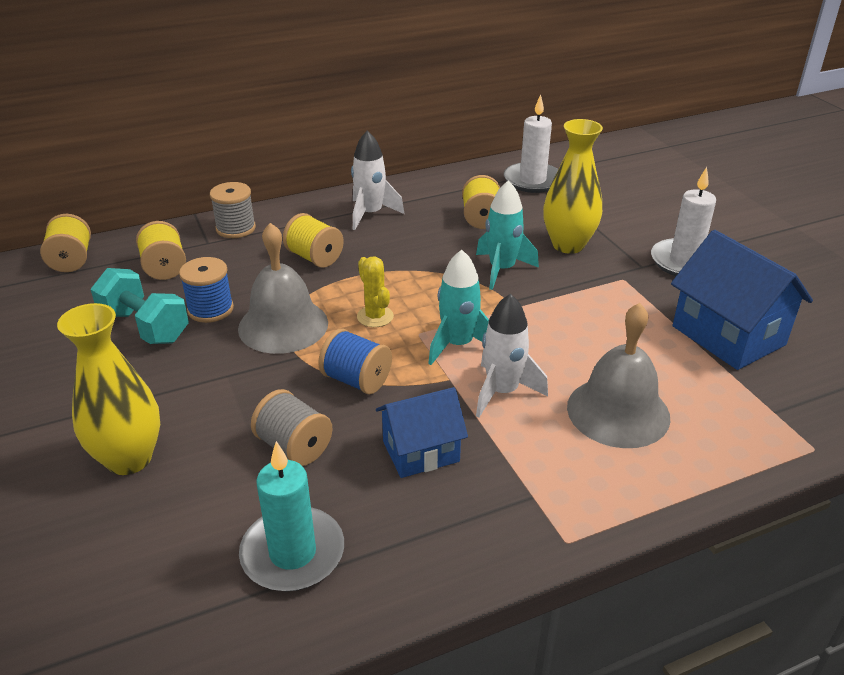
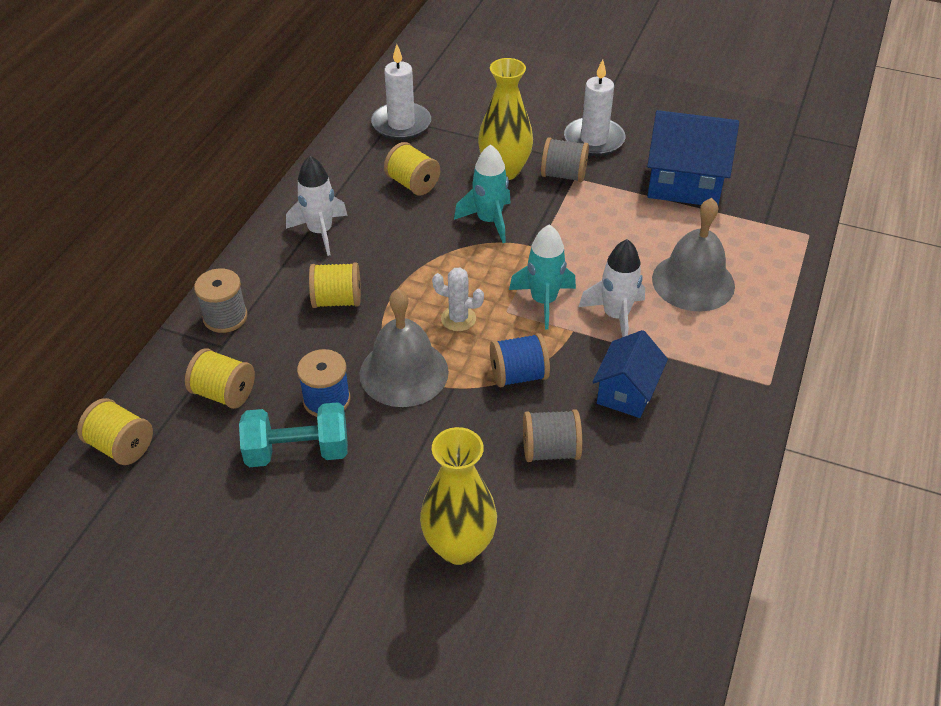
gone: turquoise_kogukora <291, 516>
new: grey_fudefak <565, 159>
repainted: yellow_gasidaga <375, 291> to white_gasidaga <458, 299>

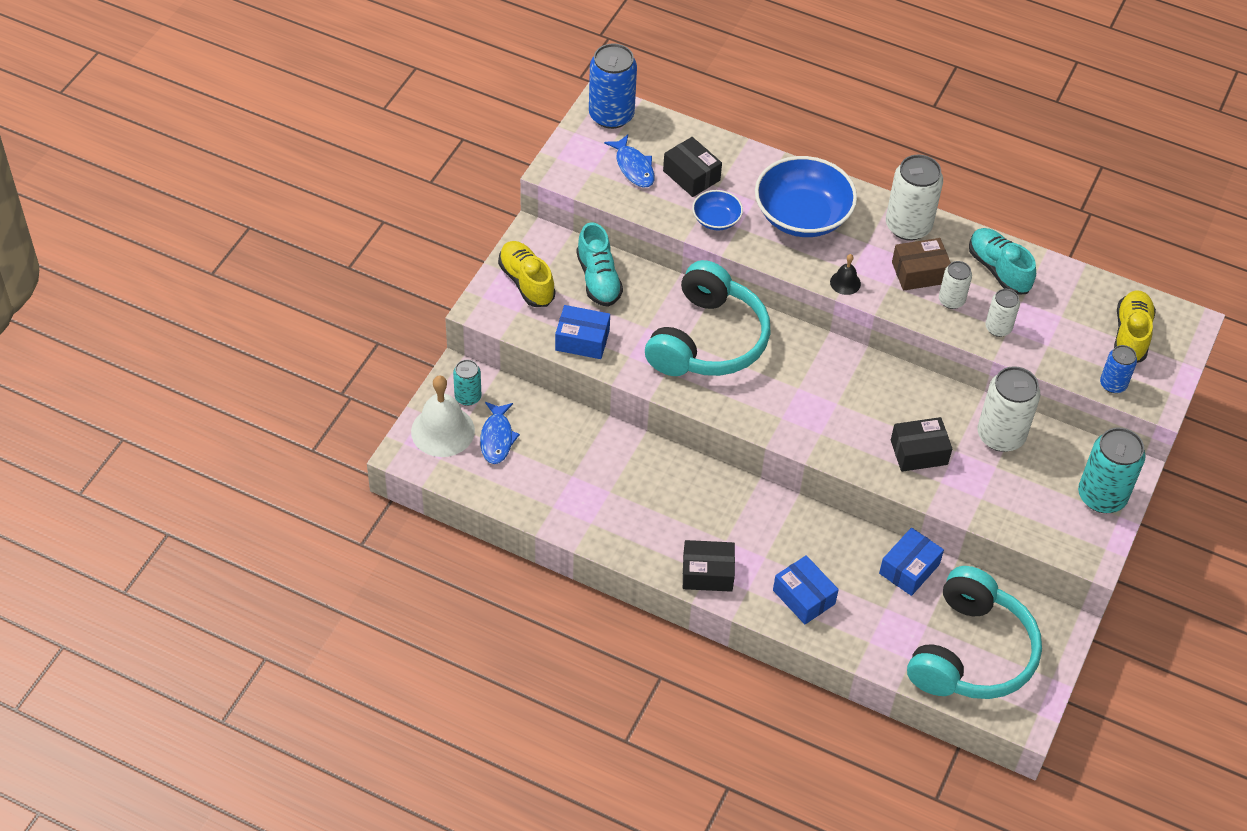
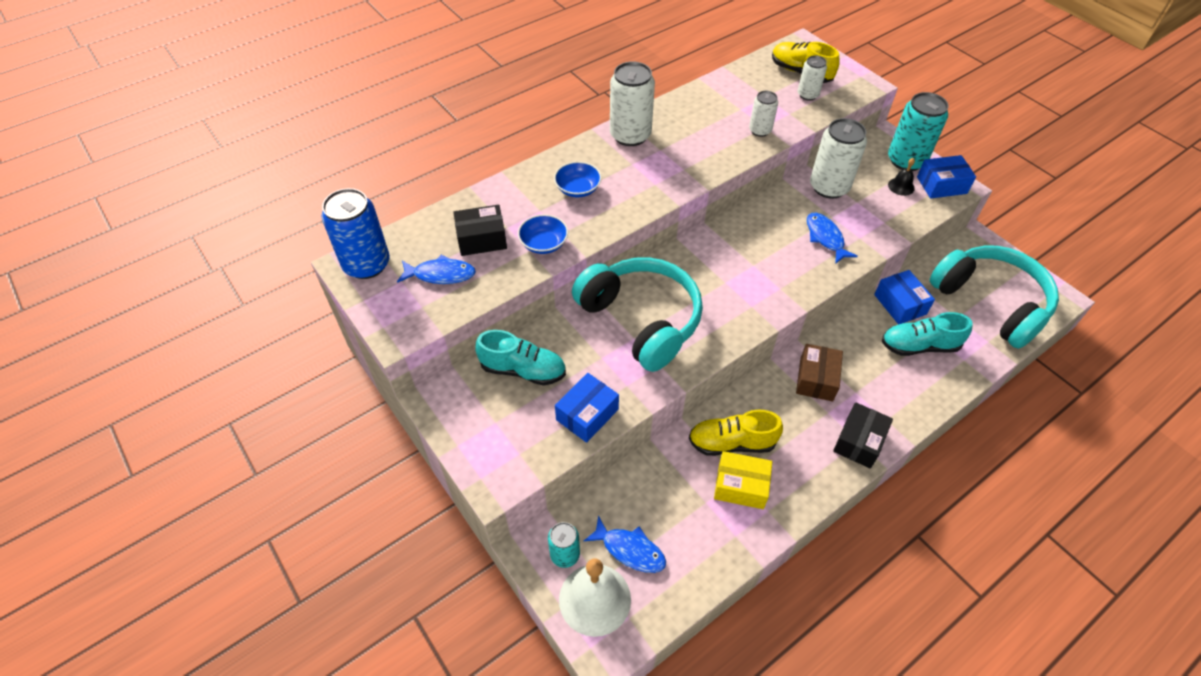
gone: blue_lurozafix <1118, 369>
new: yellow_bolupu <743, 480>
shifted: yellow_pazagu <526, 274> to <736, 433>; blue_bolupu <806, 589> to <946, 177>; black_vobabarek <845, 274> to <901, 177>; brown_bolupu <921, 264> to <819, 373>; white_lurozafix <955, 285> to <812, 78>; turquoise_pazagu <1002, 261> to <927, 334>
swapped: black_bolupu <921, 444> to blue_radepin <832, 238>
scaled: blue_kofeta <806, 196> = <578, 179> x0.50

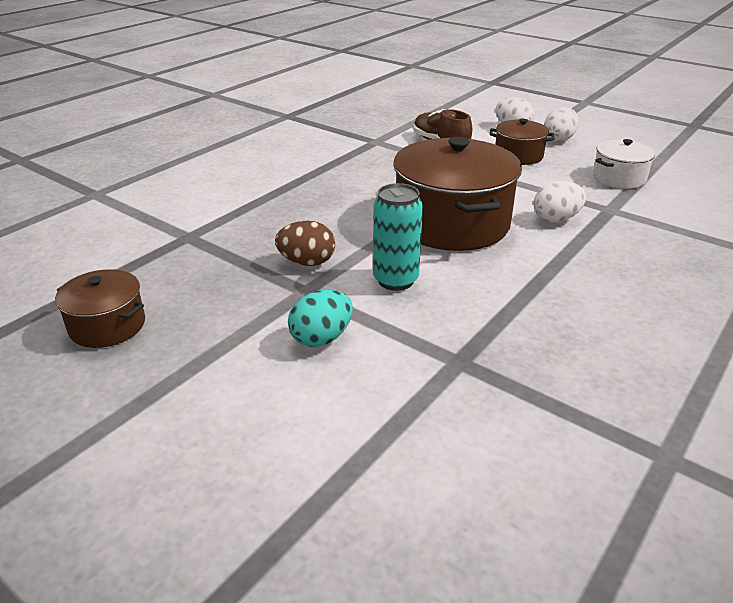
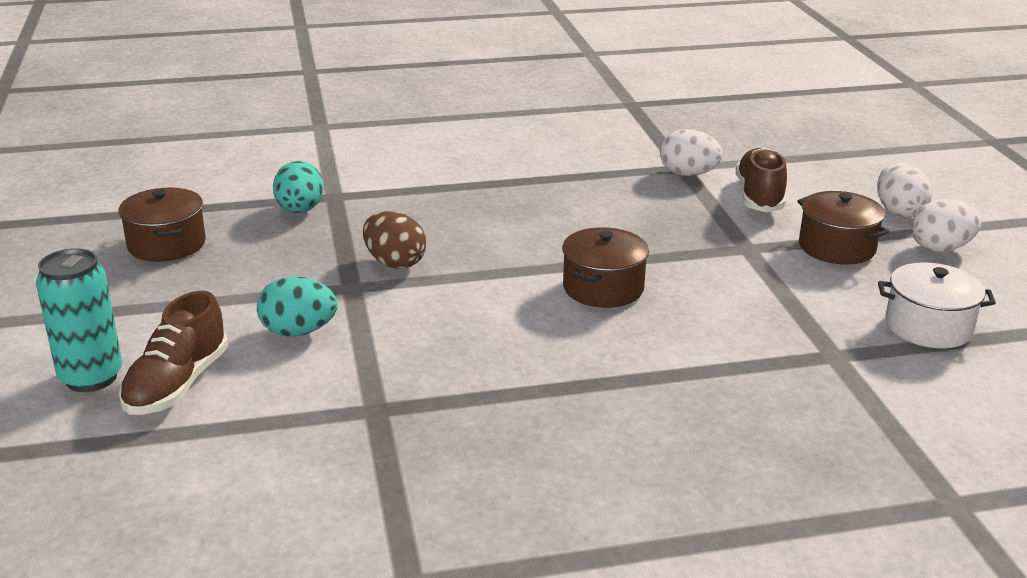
new: brown_pazagu <173, 353>; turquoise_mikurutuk <298, 187>
shifted: turquoise_lurozafix <398, 237> to <79, 320>; white_mikurutuk <560, 201> to <691, 152>
scaled: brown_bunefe <457, 194> = <605, 267> x0.51

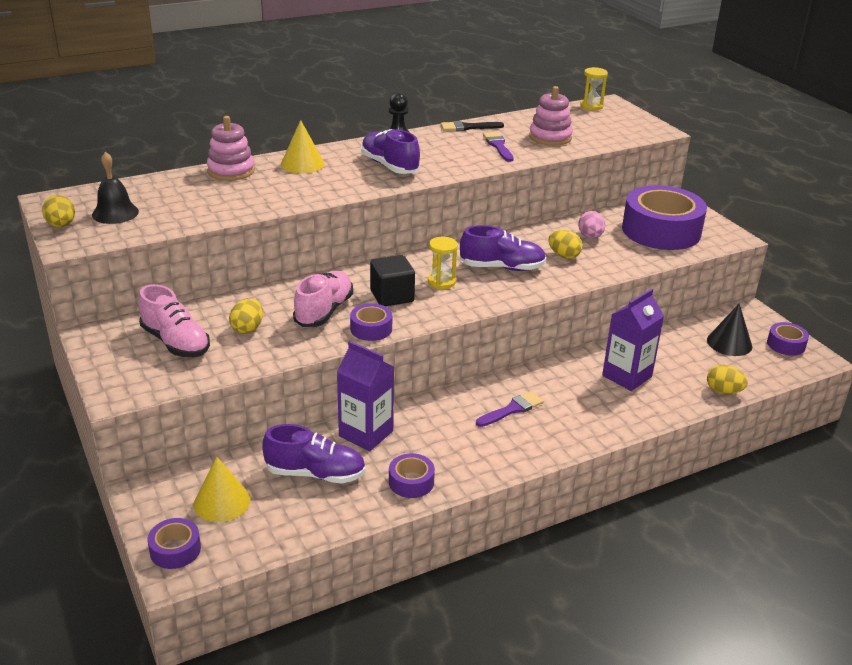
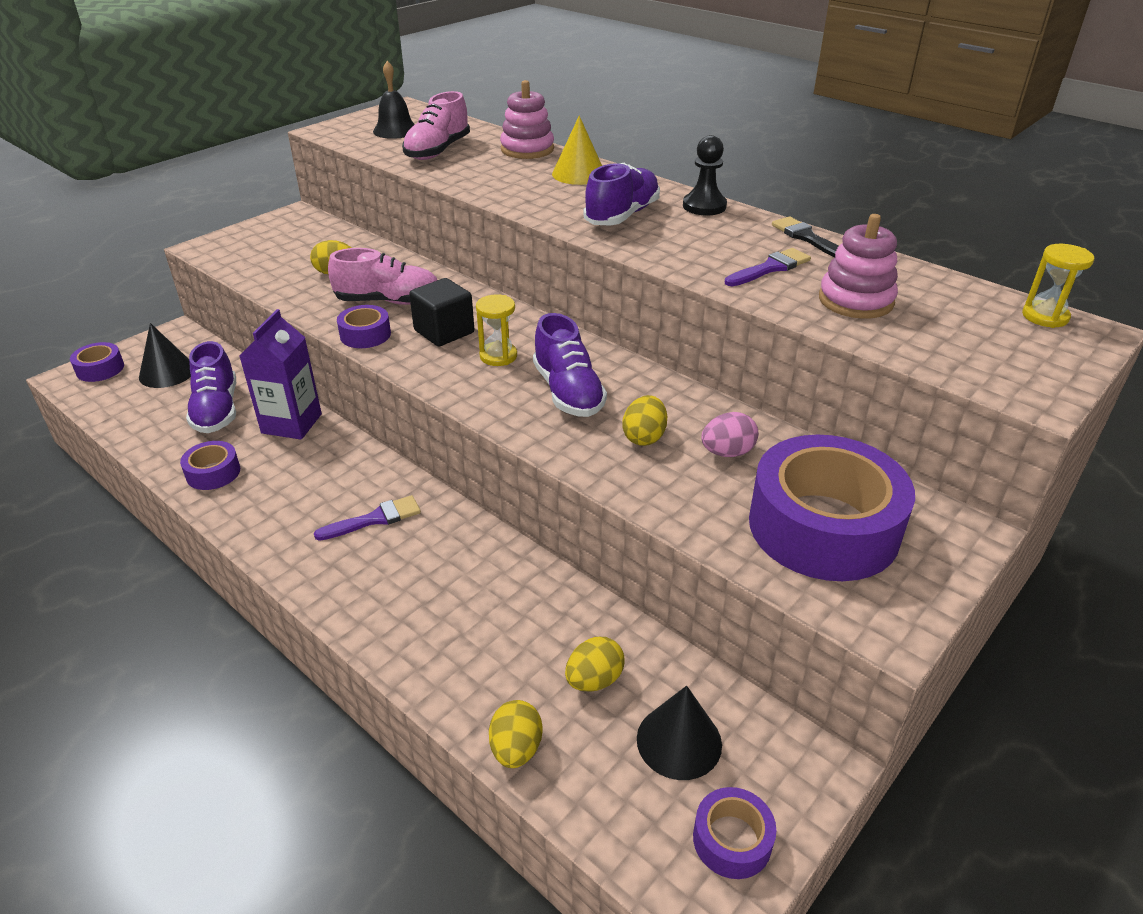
gone: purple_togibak <633, 340>
shifted: yellow_mikurutuk <58, 211> to <594, 664>; pink_pazagu <174, 320> to <436, 125>
repainted: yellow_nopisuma <222, 489> to black_nopisuma <165, 355>
rotated: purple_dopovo <510, 409> = <367, 518> 60 degrees counterclockwise

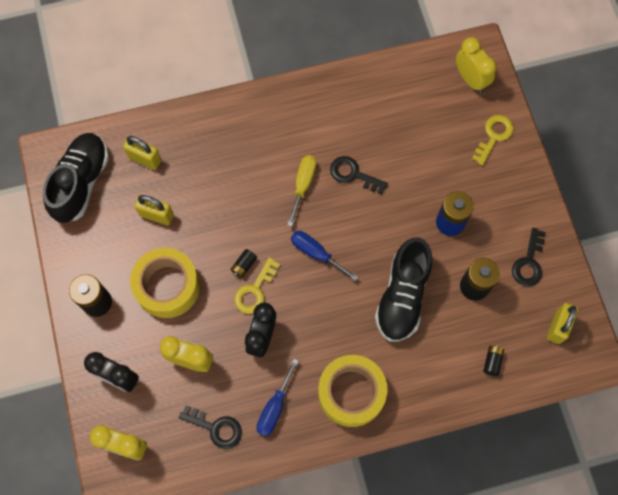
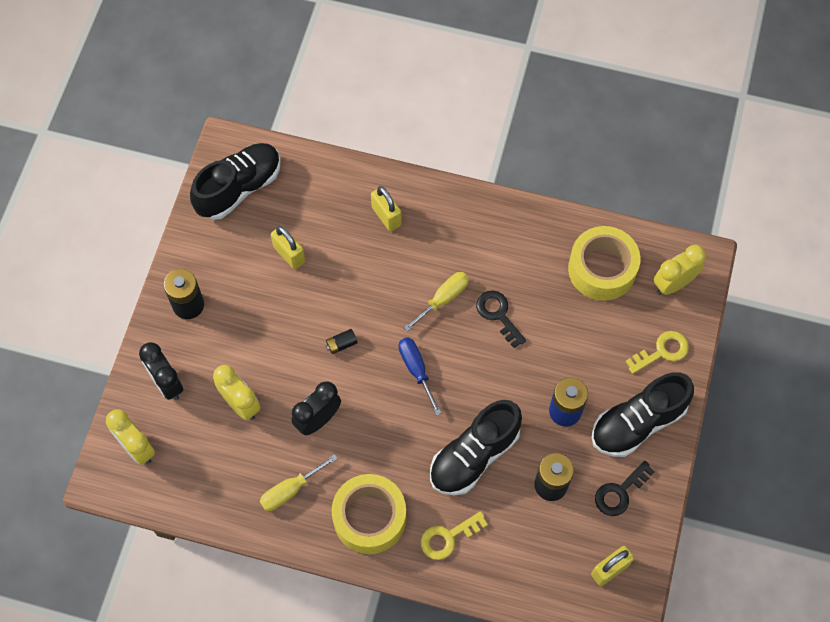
gone: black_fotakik <210, 427>; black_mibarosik <493, 360>
new: black_pazagu <642, 414>
shifted: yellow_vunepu <142, 153> to <386, 208>; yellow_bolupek <165, 283> to <604, 263>; yellow_fotakik <257, 285> to <454, 535>
repainted: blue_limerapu <277, 397> to yellow_limerapu <299, 482>
rotated: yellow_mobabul <476, 65> = <680, 270> 120 degrees counterclockwise

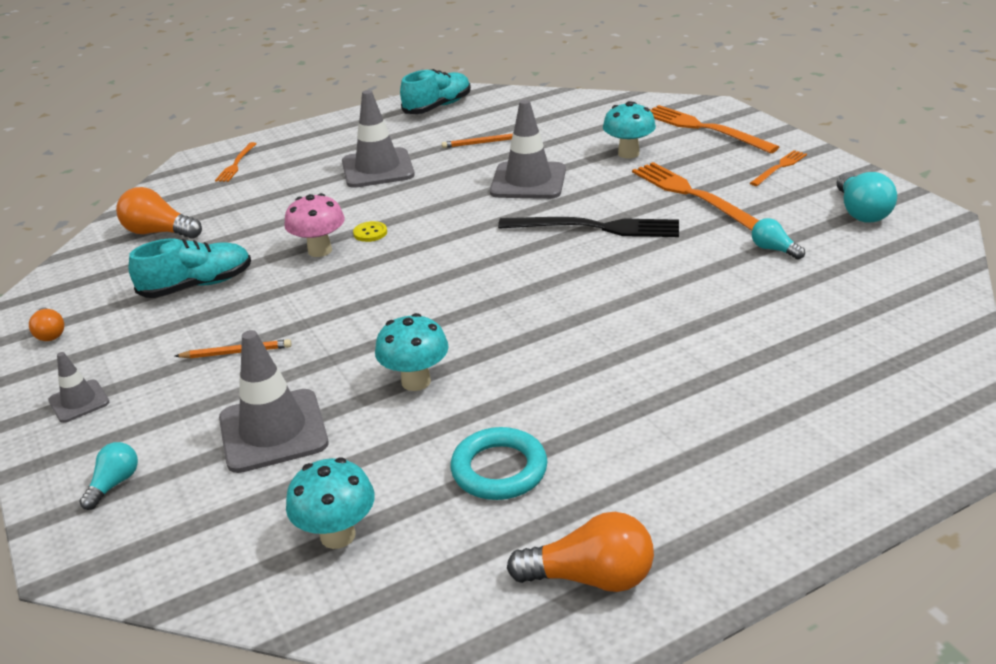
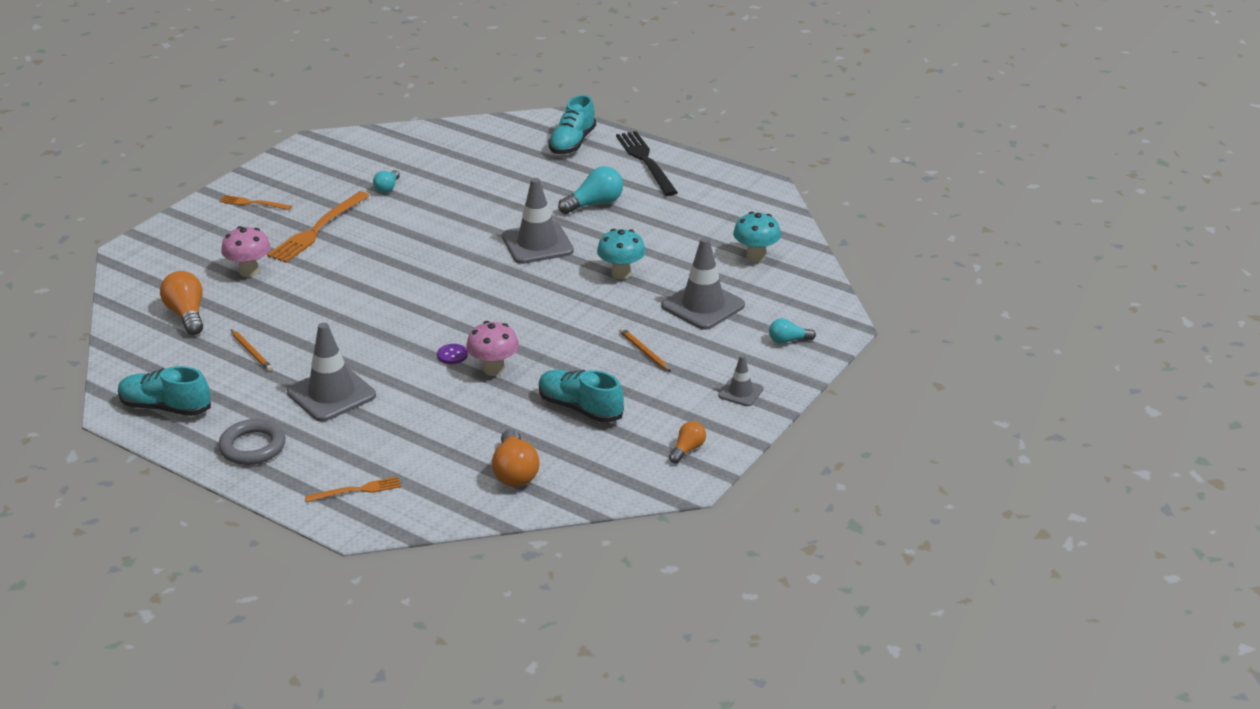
gone: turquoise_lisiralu <499, 463>; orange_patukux <714, 129>
new: grey_lisiralu <251, 442>; turquoise_pazagu <572, 124>
shifted: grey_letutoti <528, 149> to <538, 221>; black_patukux <588, 227> to <647, 163>; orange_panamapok <580, 552> to <181, 303>; turquoise_panamapok <867, 197> to <590, 190>
repainted: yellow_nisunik <370, 231> to purple_nisunik <452, 354>; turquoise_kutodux <629, 129> to pink_kutodux <245, 251>

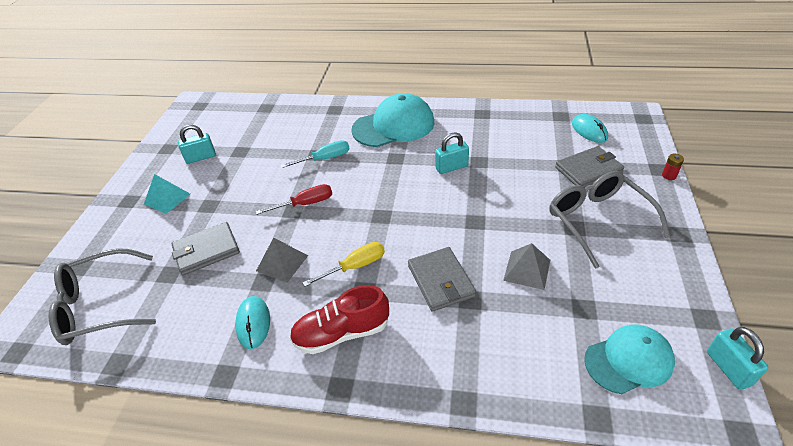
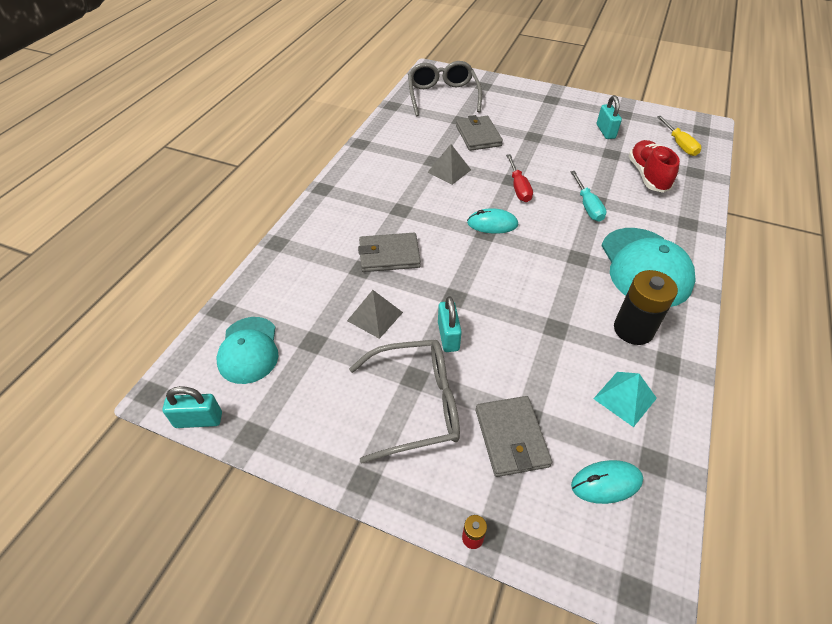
new: black_mibarosik <646, 307>
shifted: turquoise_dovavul <167, 194> to <625, 399>; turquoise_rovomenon <252, 322> to <492, 221>; red_pazagu <339, 319> to <654, 166>; yellow_limerapu <343, 264> to <679, 136>; turquoise_vunepu <452, 153> to <450, 324>

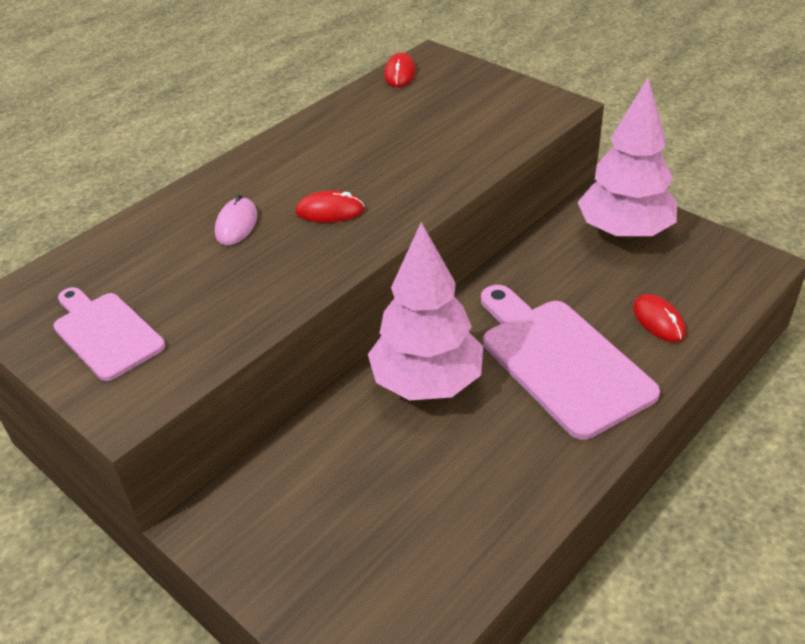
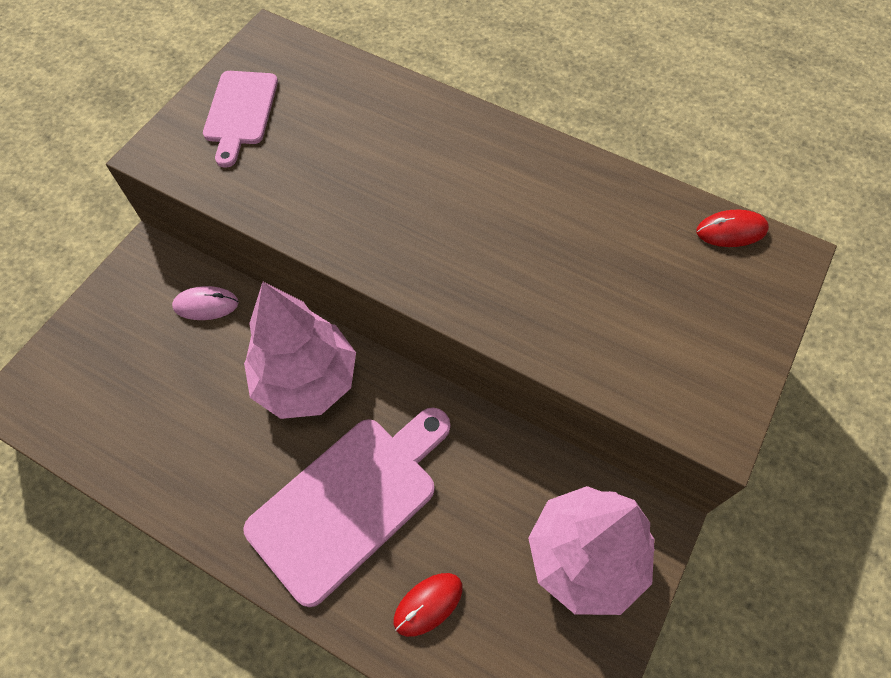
gone: red_rovomenon <330, 206>
shifted: pink_rovomenon <236, 220> to <205, 303>
rotated: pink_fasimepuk <109, 334> = <240, 119> 150 degrees clockwise

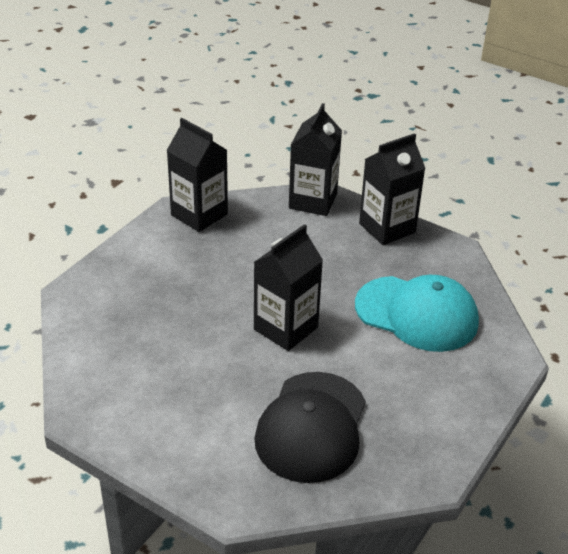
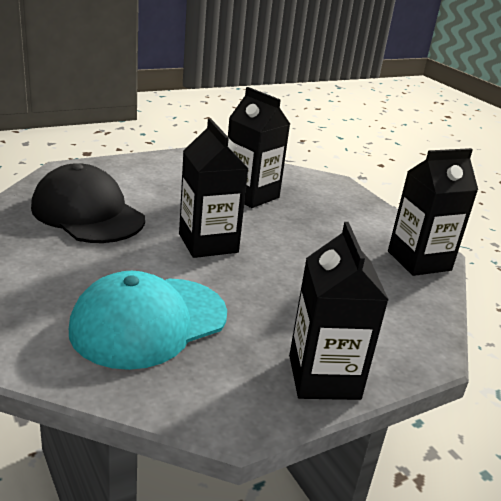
shifted: black_togibak <315, 159> to <259, 147>

